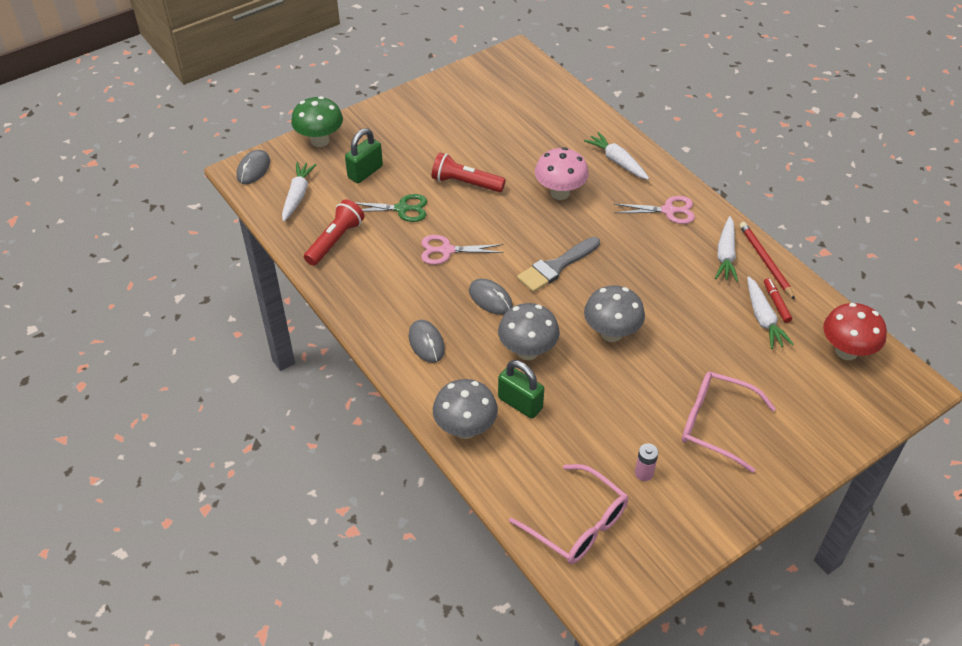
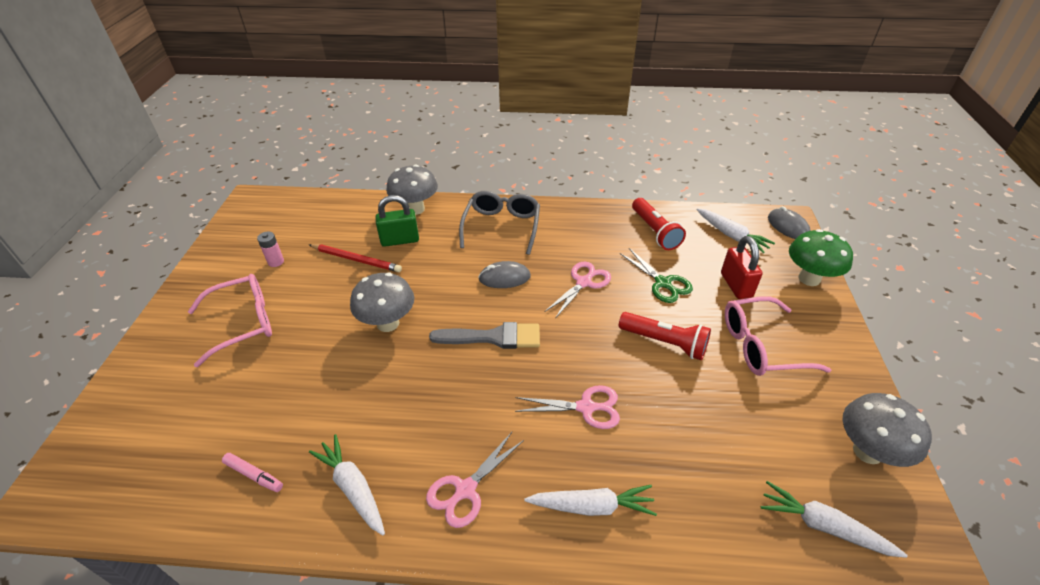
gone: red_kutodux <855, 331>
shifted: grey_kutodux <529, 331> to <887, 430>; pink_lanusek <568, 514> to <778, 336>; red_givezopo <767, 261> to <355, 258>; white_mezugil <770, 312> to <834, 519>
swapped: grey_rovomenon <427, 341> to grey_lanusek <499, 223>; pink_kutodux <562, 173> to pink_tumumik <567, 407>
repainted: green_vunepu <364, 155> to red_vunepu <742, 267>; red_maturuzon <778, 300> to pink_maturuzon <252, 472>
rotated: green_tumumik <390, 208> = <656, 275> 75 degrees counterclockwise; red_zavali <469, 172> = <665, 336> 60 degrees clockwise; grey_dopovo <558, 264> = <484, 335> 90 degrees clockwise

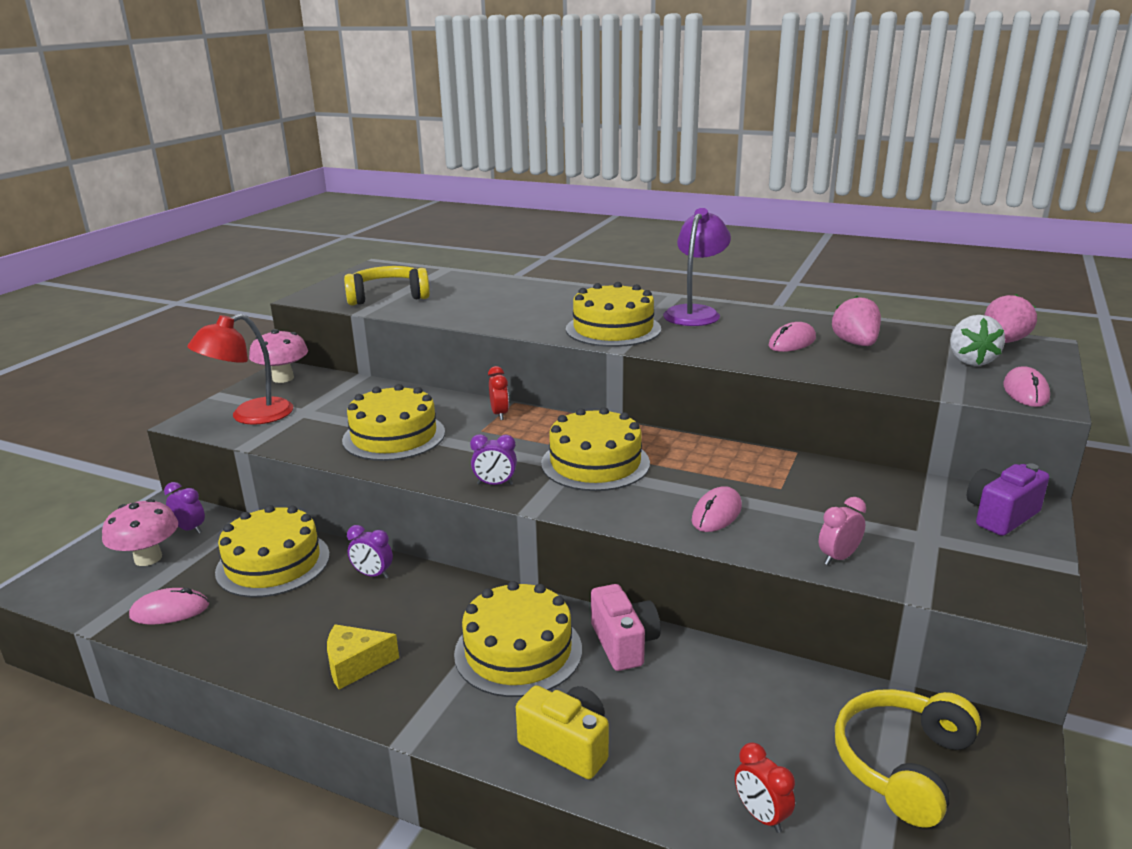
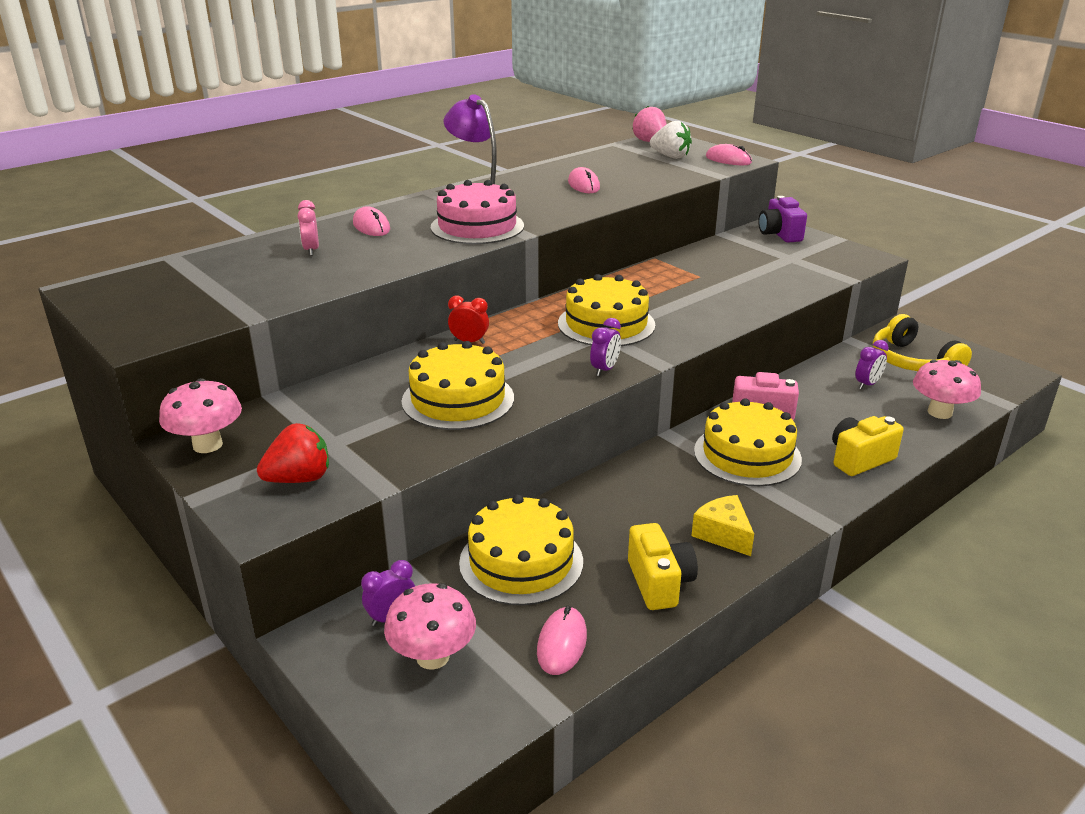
gone: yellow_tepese <387, 286>; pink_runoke <856, 321>
new: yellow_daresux <663, 566>
shifted: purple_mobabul <370, 552> to <872, 364>; pink_rovomenon <716, 509> to <371, 221>; pink_mobabul <842, 531> to <308, 228>
swapped: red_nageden <240, 369> to red_runoke <293, 453>; red_mobabul <765, 787> to pink_kutodux <947, 389>
repainted: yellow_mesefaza <613, 314> to pink_mesefaza <477, 212>
rotated: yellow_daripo <363, 657> = <722, 525> 135 degrees clockwise

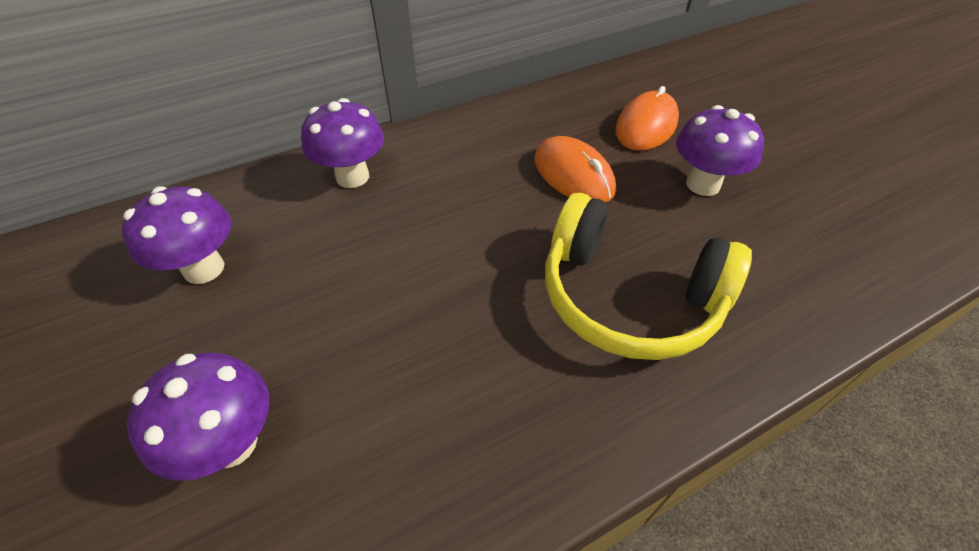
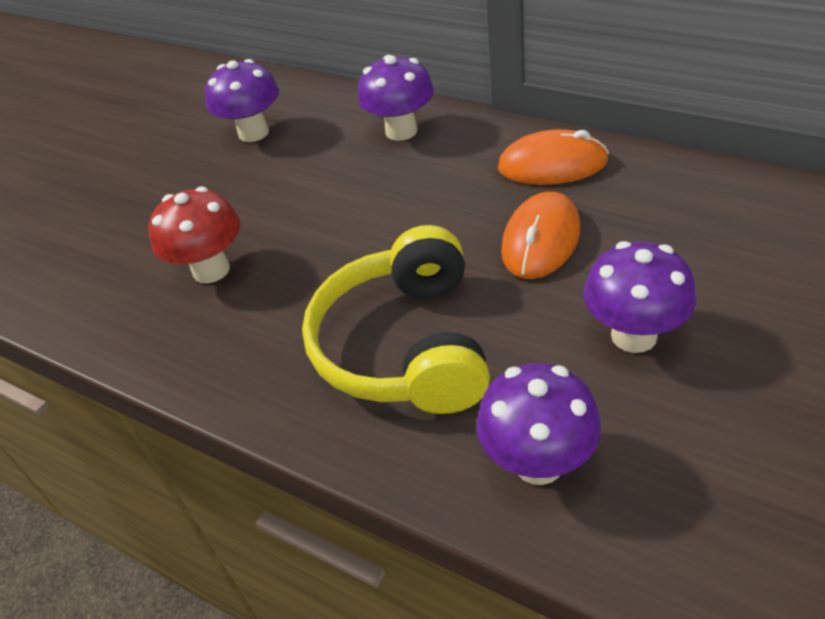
new: red_kutodux <194, 235>
shifted: purple_kutodux <198, 416> to <539, 424>; orange_rovomenon <647, 118> to <553, 157>

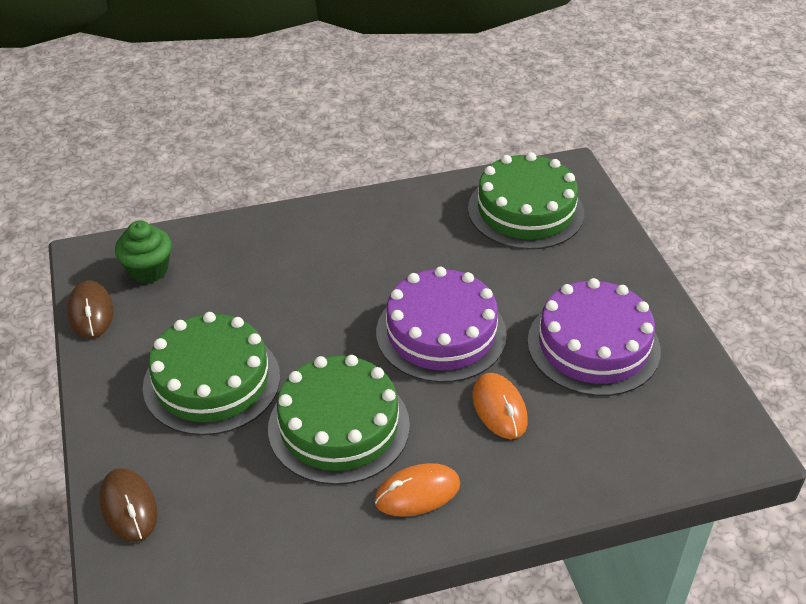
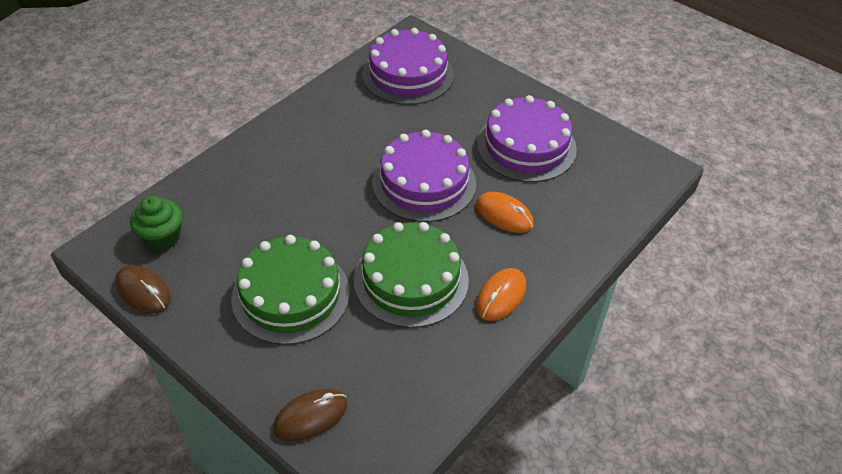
repainted: green_mesefaza <526, 201> to purple_mesefaza <408, 66>
rotated: brown_rovomenon <128, 505> = <310, 415> 60 degrees counterclockwise

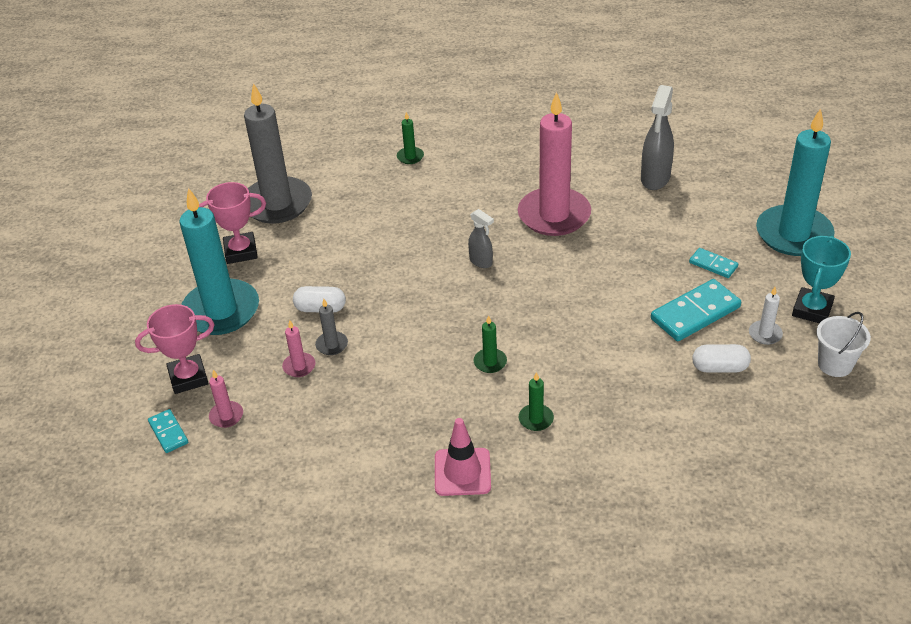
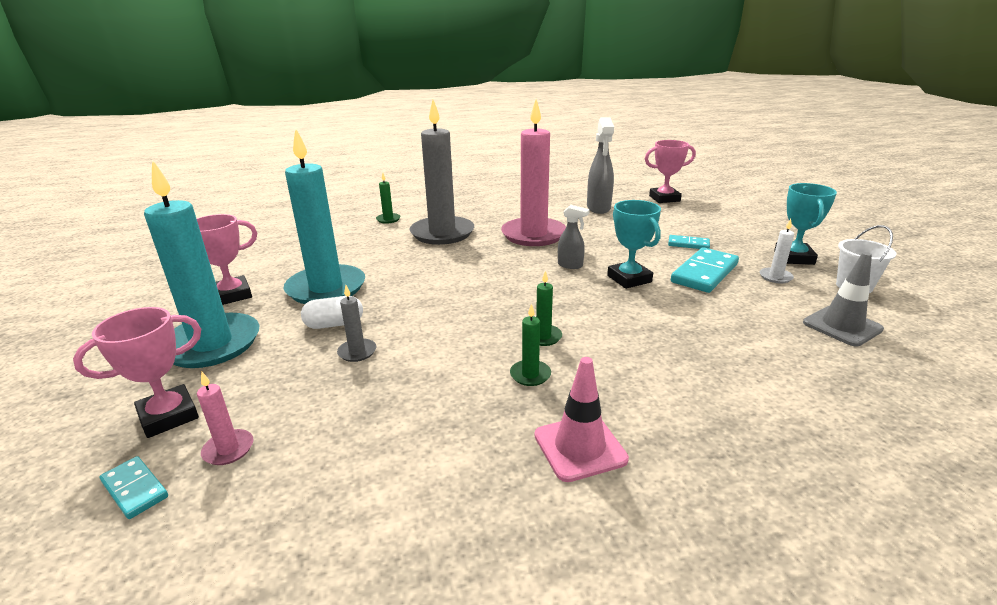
gone: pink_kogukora <299, 348>; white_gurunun <721, 358>
new: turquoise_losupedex <634, 244>; pink_losupedex <670, 171>; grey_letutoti <843, 299>
shifted: grey_kogukora <278, 153> to <441, 172>; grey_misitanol <481, 238> to <574, 237>; green_kogukora <536, 401> to <530, 344>; turquoise_kogukora <795, 182> to <324, 216>

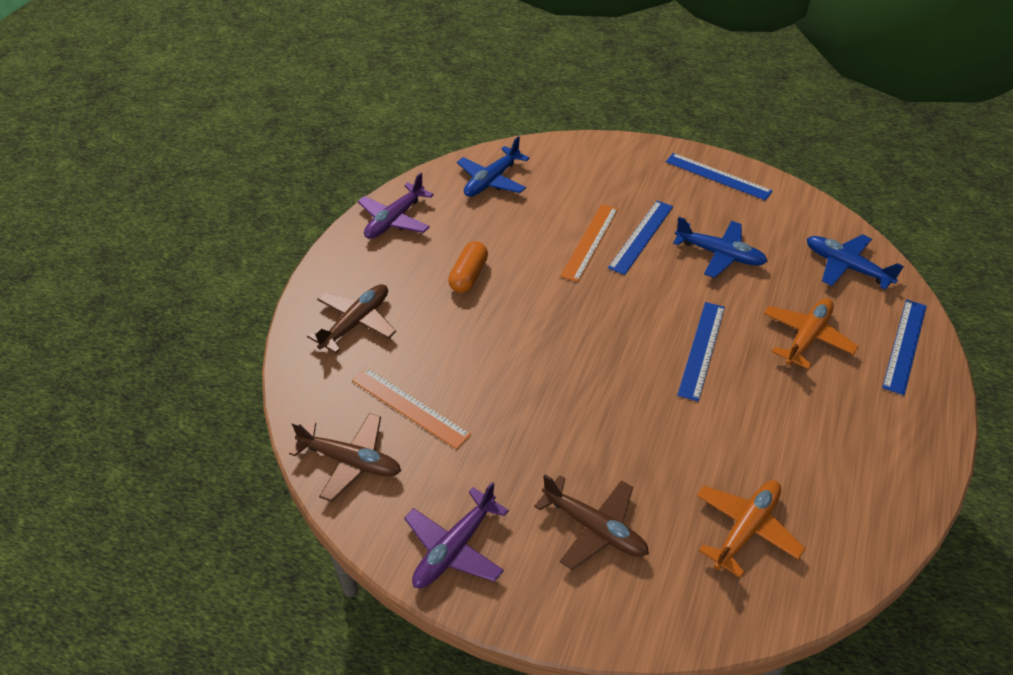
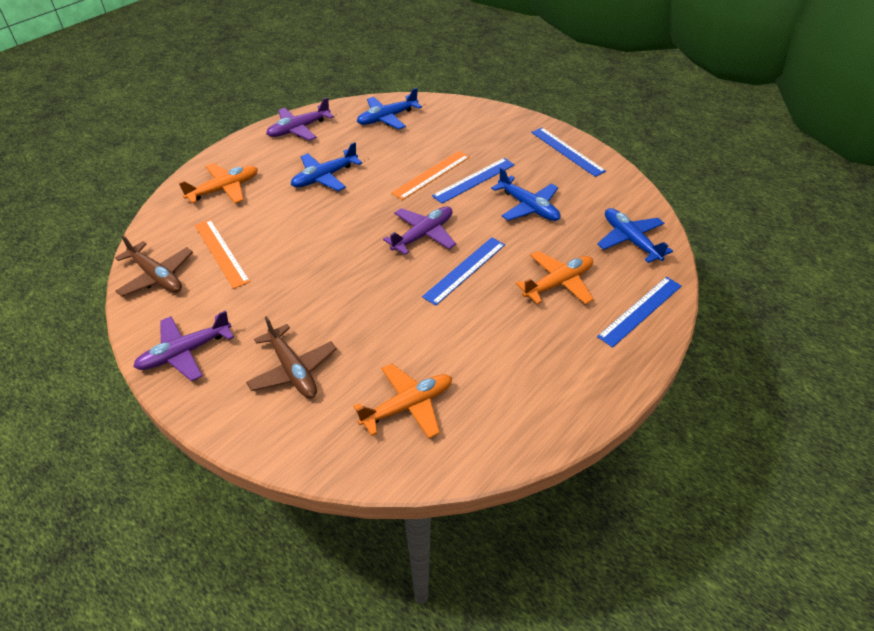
new: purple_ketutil <419, 231>
swapped: orange_gurunun <468, 267> to blue_ketutil <326, 166>
repainted: brown_ketutil <351, 318> to orange_ketutil <218, 183>

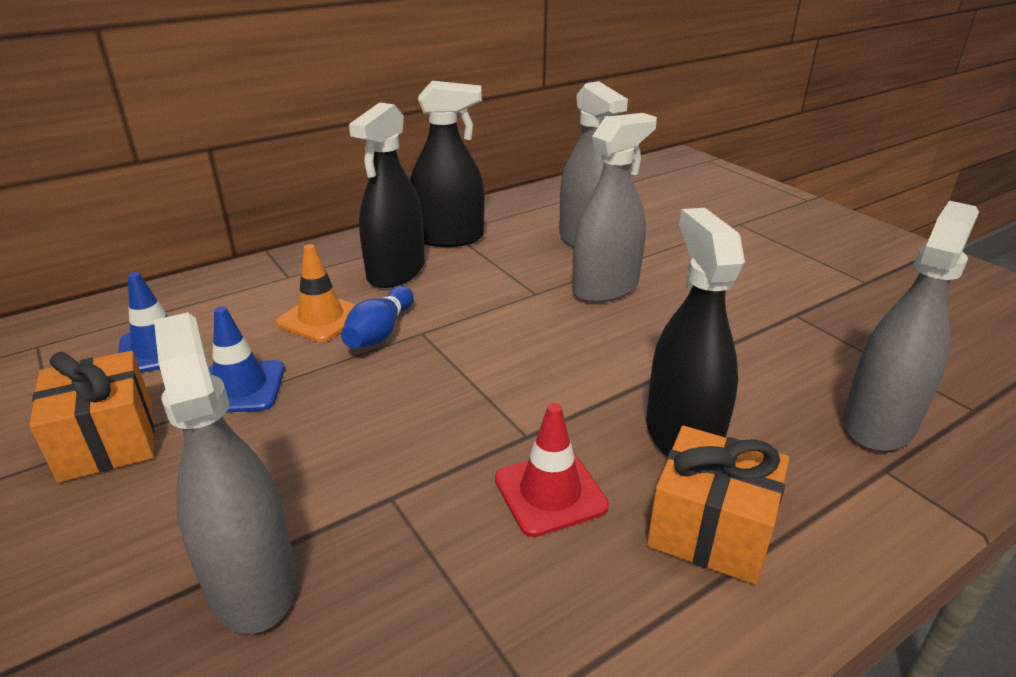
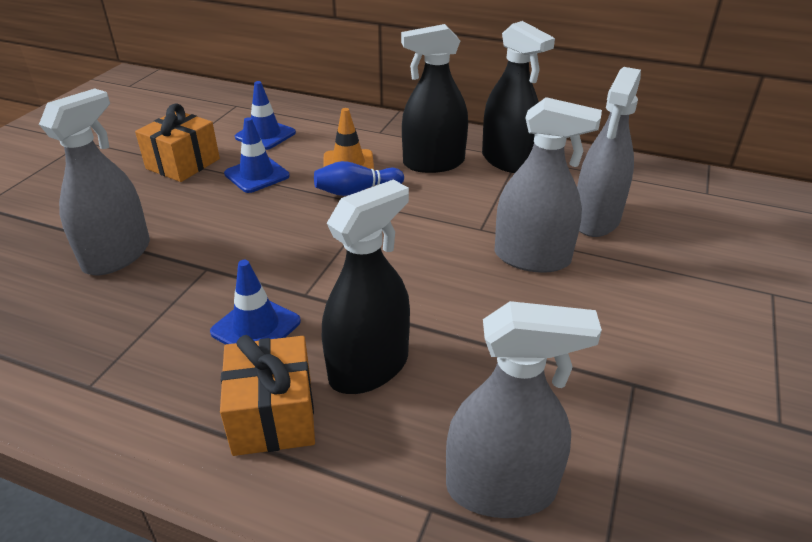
repainted: red_letutoti <552, 470> to blue_letutoti <255, 302>

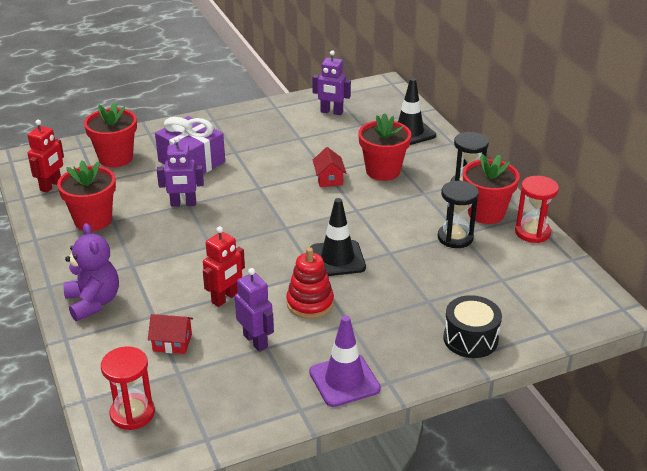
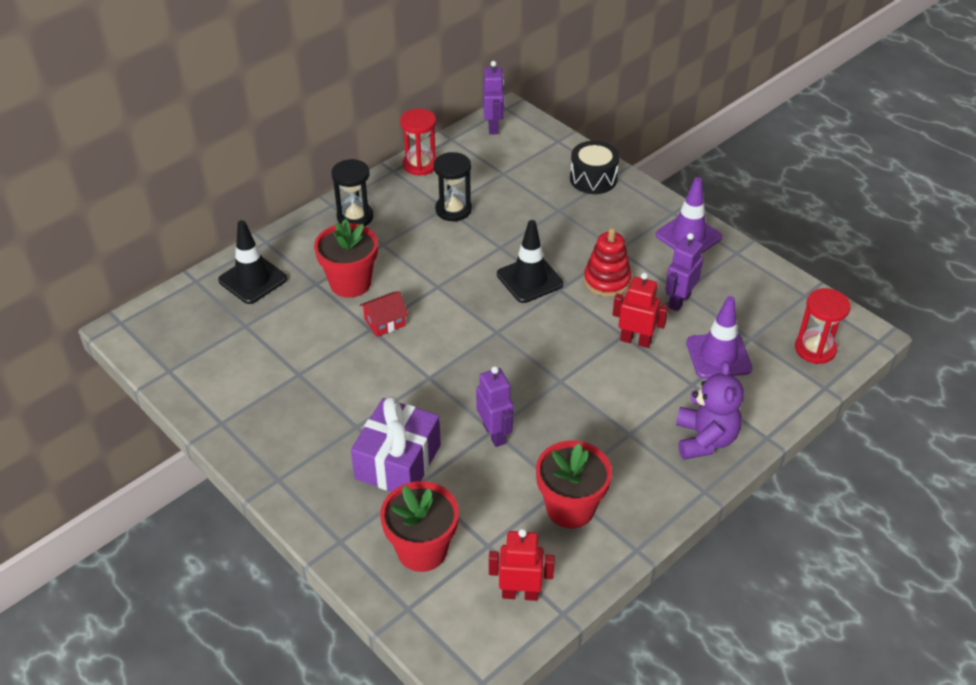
gone: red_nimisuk <491, 189>
shifted: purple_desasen <331, 82> to <493, 97>
swapped: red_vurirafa <170, 334> to purple_letutoti <719, 337>
rotated: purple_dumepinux <91, 272> = <710, 410> 135 degrees clockwise

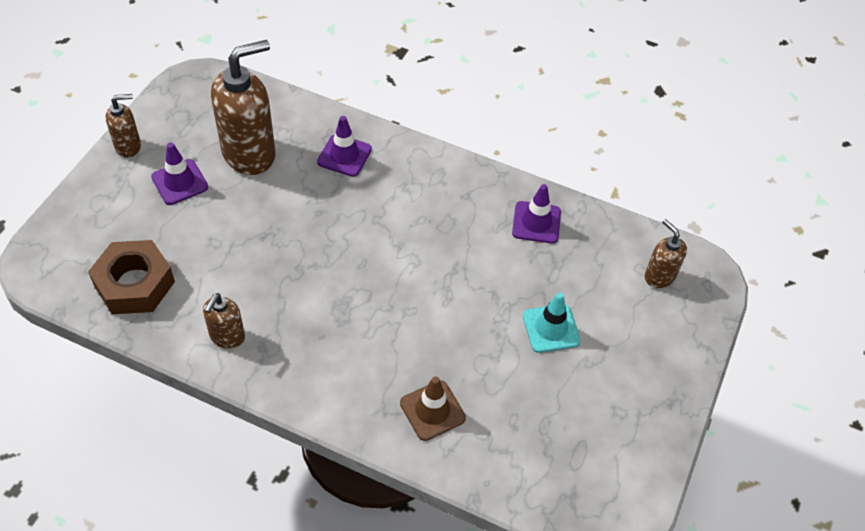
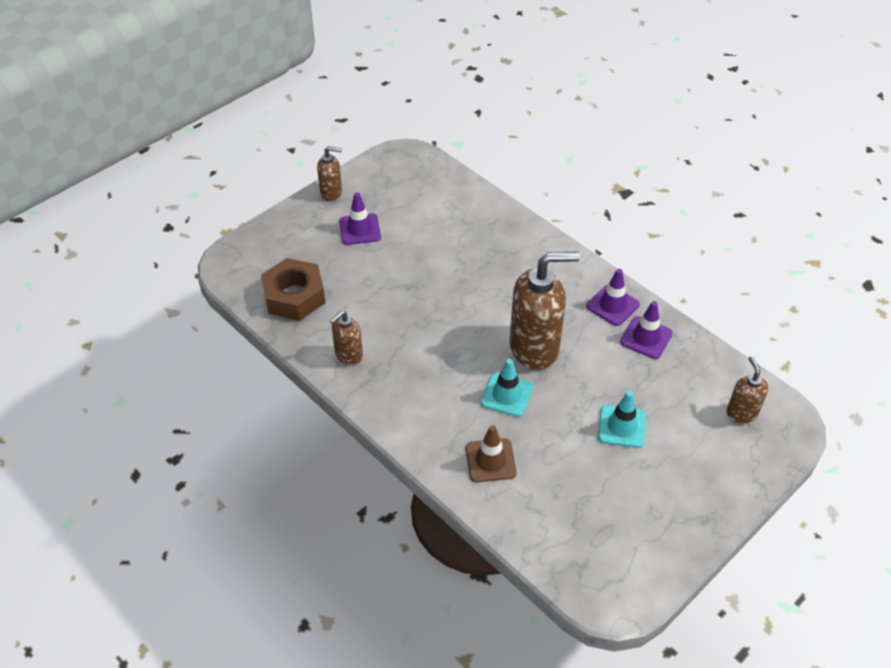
new: turquoise_letutoti <507, 388>
shifted: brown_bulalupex <243, 107> to <544, 311>; purple_letutoti <344, 146> to <613, 297>

